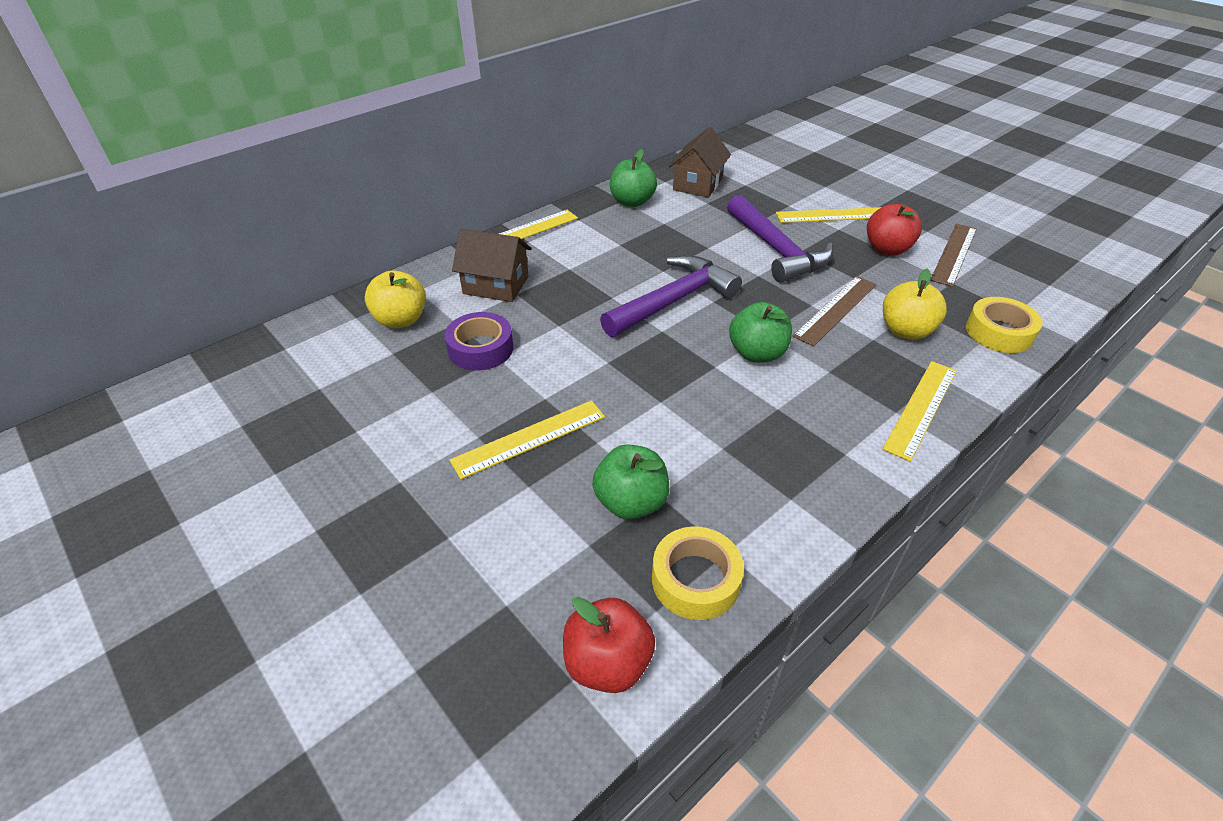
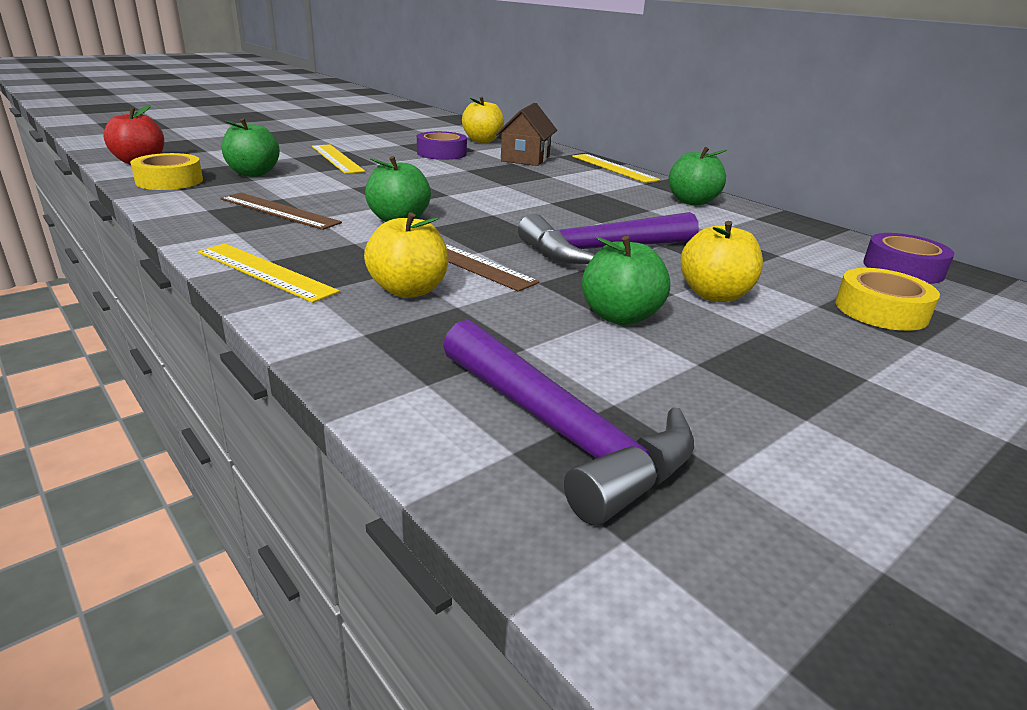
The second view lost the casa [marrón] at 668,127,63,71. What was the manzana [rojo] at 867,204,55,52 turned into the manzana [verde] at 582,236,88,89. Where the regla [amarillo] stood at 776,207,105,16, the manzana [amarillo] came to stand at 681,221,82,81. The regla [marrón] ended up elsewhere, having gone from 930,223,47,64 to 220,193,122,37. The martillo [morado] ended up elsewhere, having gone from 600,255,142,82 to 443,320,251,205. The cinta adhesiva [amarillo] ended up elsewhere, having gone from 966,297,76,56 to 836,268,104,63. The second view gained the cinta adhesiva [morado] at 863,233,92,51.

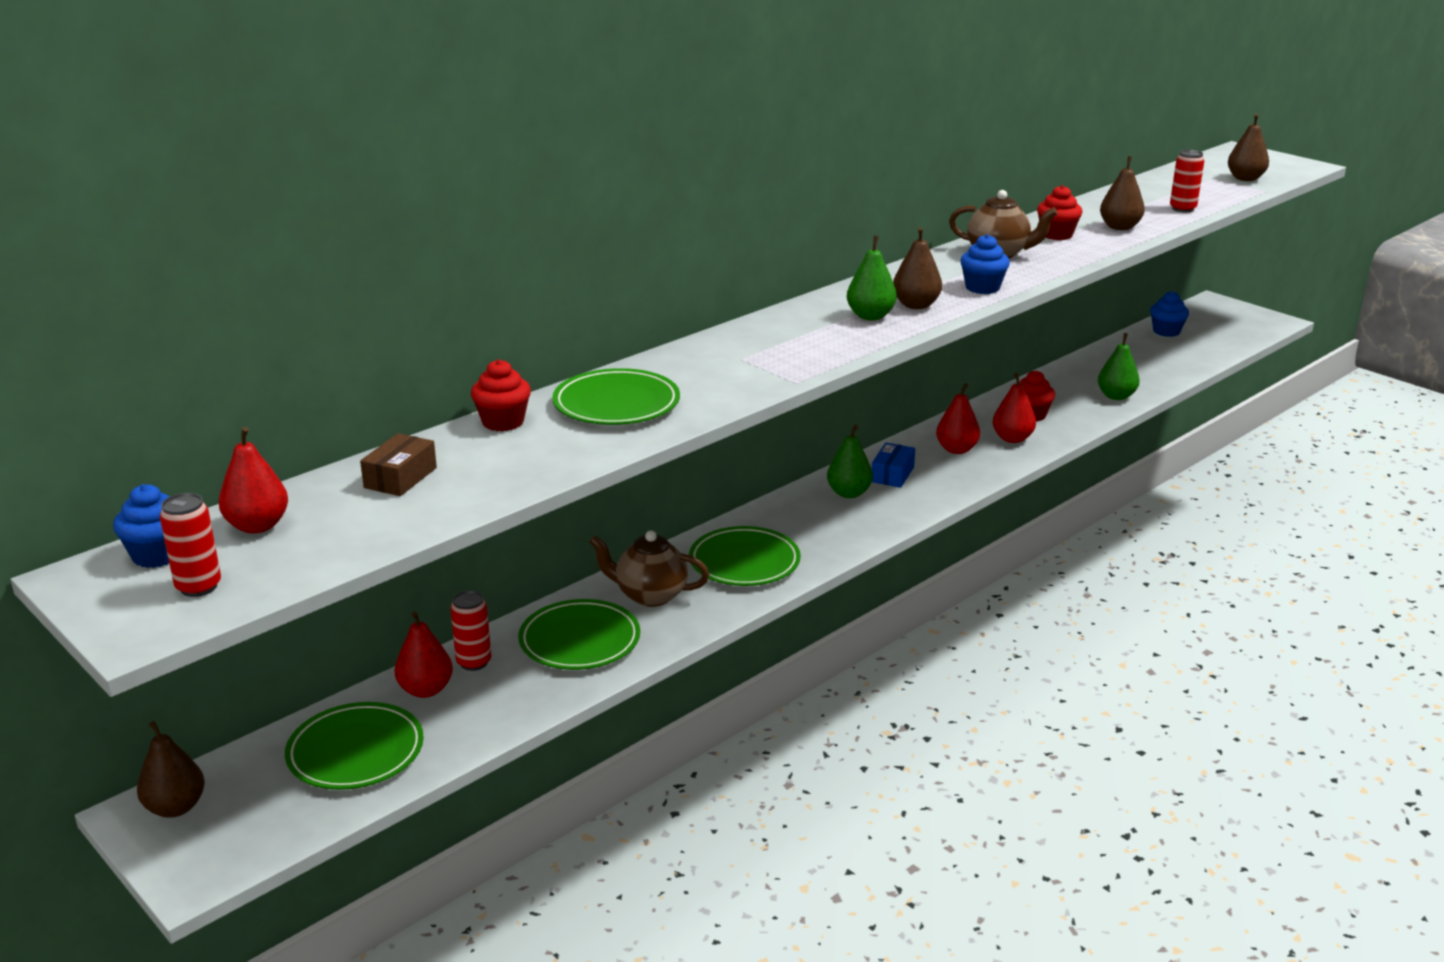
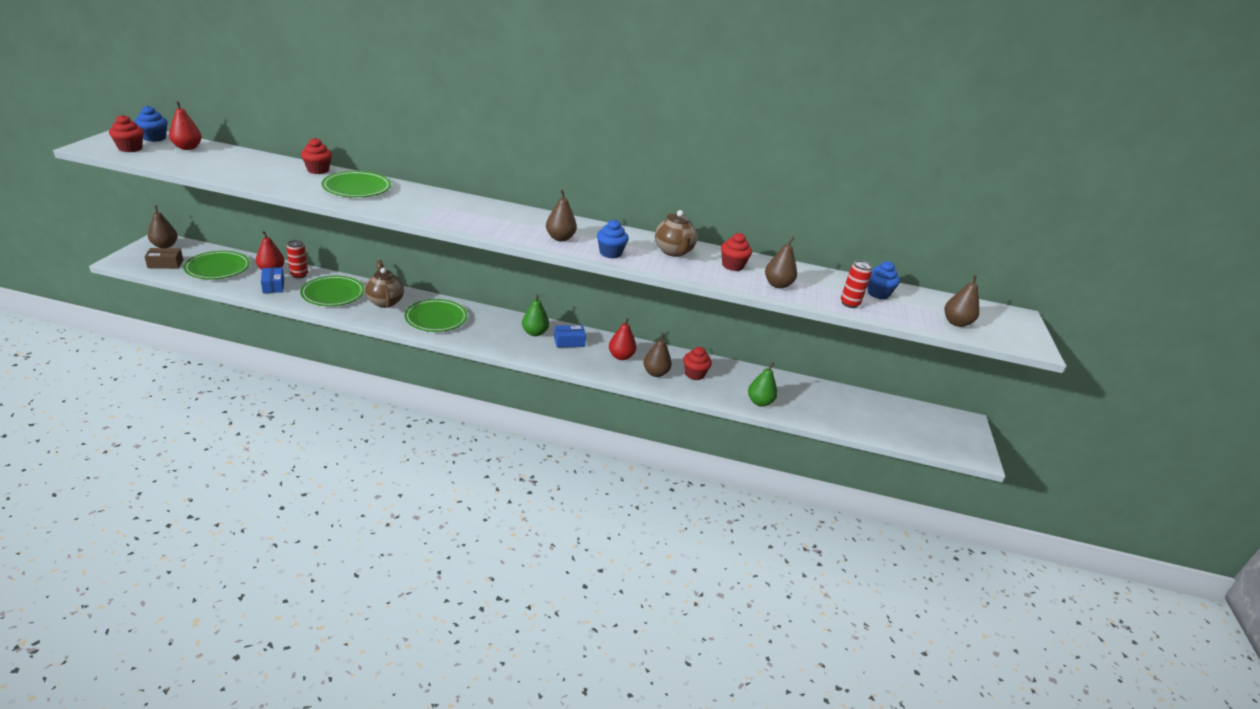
The second view lost the pera [verde] at 847,236,50,84. The magdalena [azul] ended up elsewhere, having gone from 1150,291,39,46 to 867,261,33,39. What was the pera [rojo] at 992,373,44,70 turned into the pera [marrón] at 643,332,29,45. The caja [marrón] ended up elsewhere, having gone from 360,433,77,63 to 145,248,38,21. Where the lata [rojo] stood at 160,493,61,104, the magdalena [rojo] came to stand at 109,115,35,37. The second view gained the caja [azul] at 261,267,23,26.

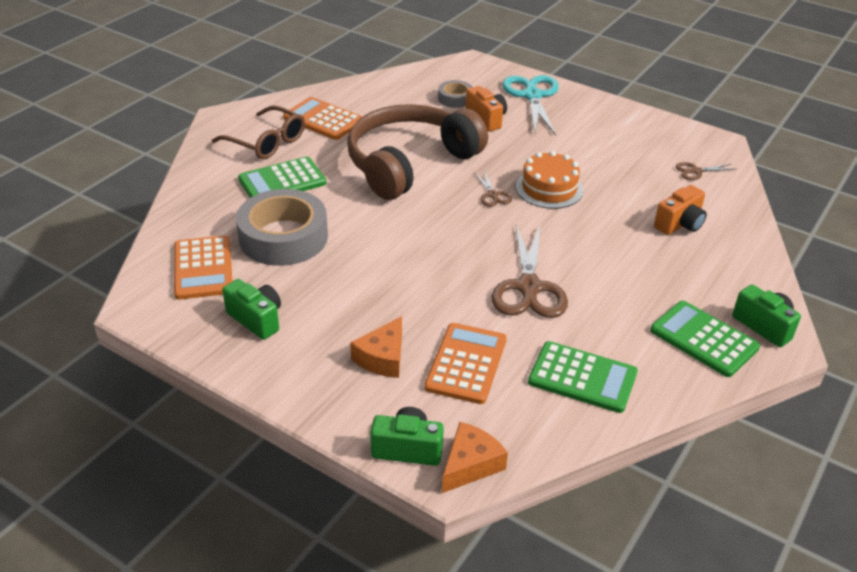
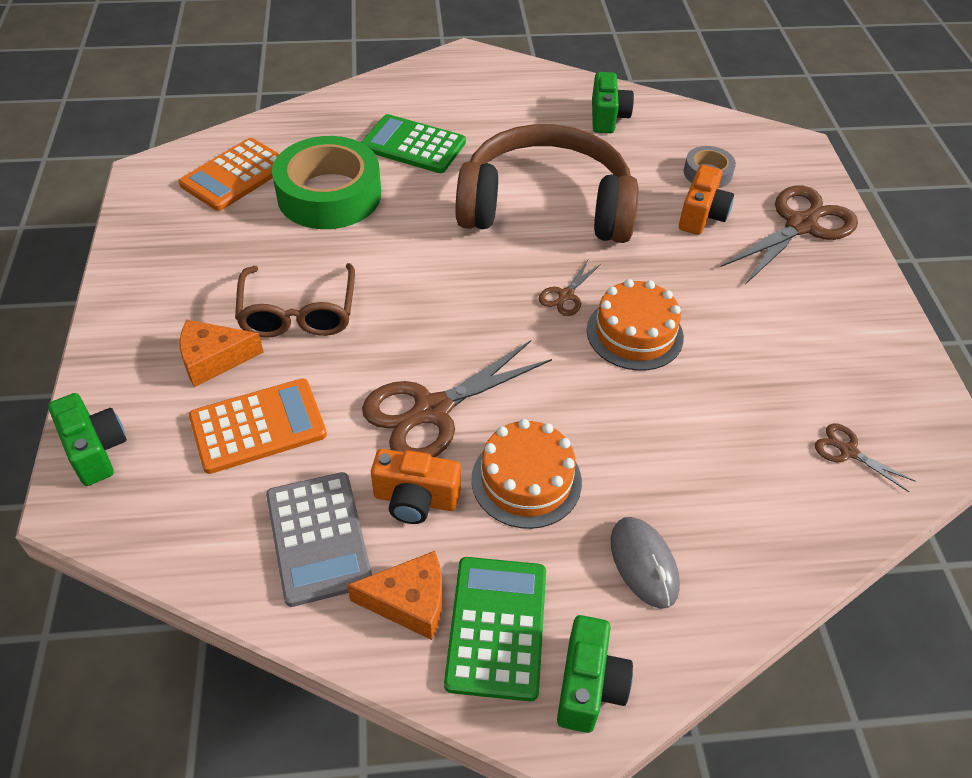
What was the tijeras [turquesa] at 502,75,57,61 turned into the tijeras [marrón] at 721,186,137,99. The second view lost the calculadora [naranja] at 283,97,79,43. The gafas [marrón] ended up elsewhere, having gone from 212,106,93,53 to 235,263,120,75. The cámara [naranja] ended up elsewhere, having gone from 654,185,53,50 to 371,449,90,75. What was the cinta adhesiva [gris] at 236,189,92,77 turned into the cinta adhesiva [verde] at 272,136,109,93. The cámara [verde] ended up elsewhere, having gone from 222,279,59,61 to 592,72,42,61. What was the calculadora [verde] at 528,341,110,72 turned into the calculadora [gris] at 266,472,106,135. The queso [naranja] ended up elsewhere, having gone from 442,422,66,71 to 347,551,95,89. The second view gained the tarta [naranja] at 471,419,111,110. The second view gained the ratón [gris] at 611,517,69,92.

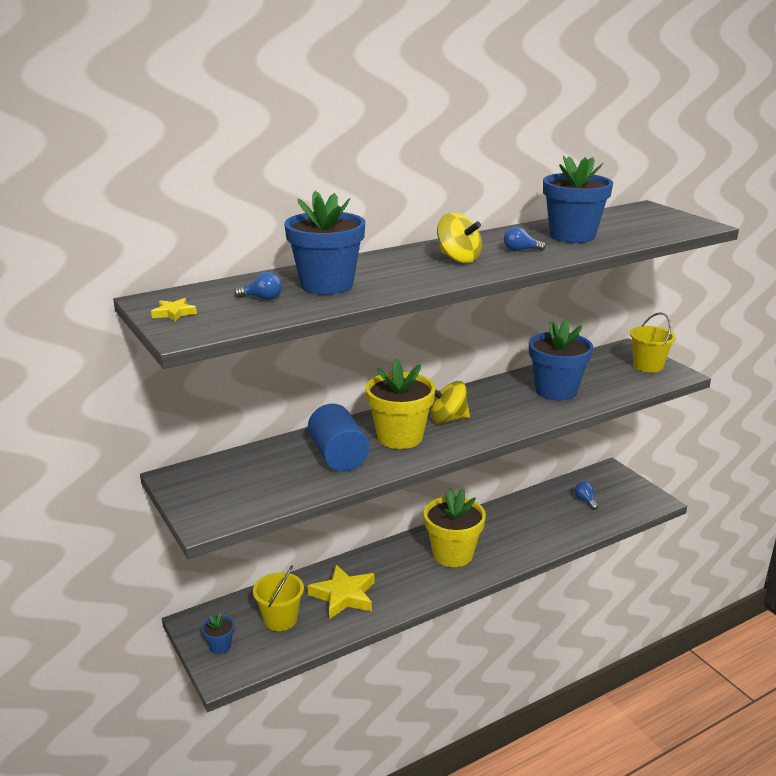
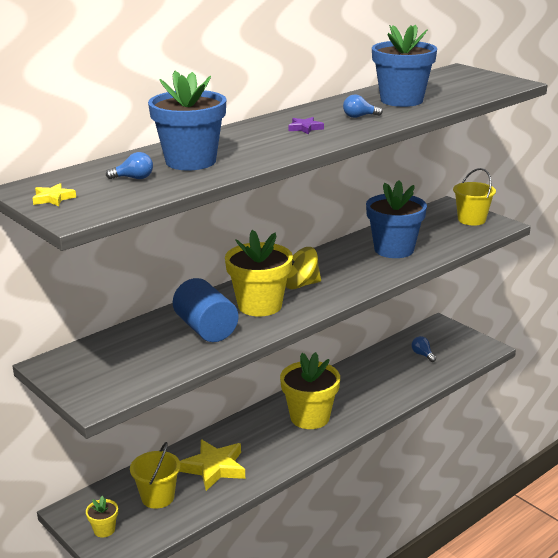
Where the peonza [amarillo] stood at 437,213,45,50, the estrella [morado] came to stand at 288,117,36,17. What was the maceta [azul] at 202,612,32,42 turned into the maceta [amarillo] at 86,496,32,41.

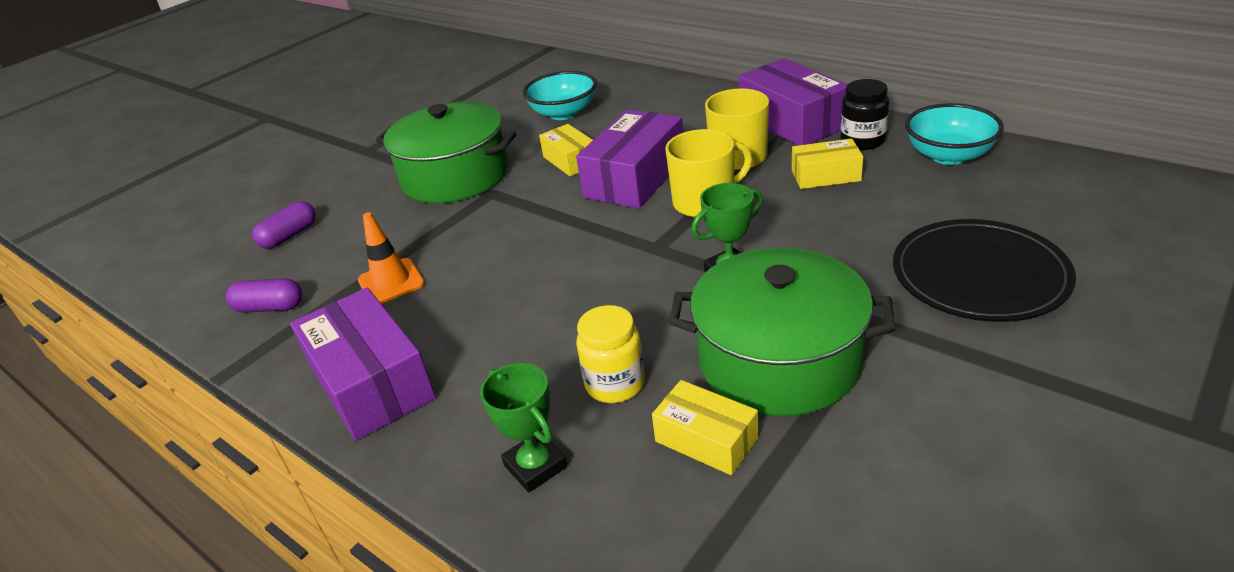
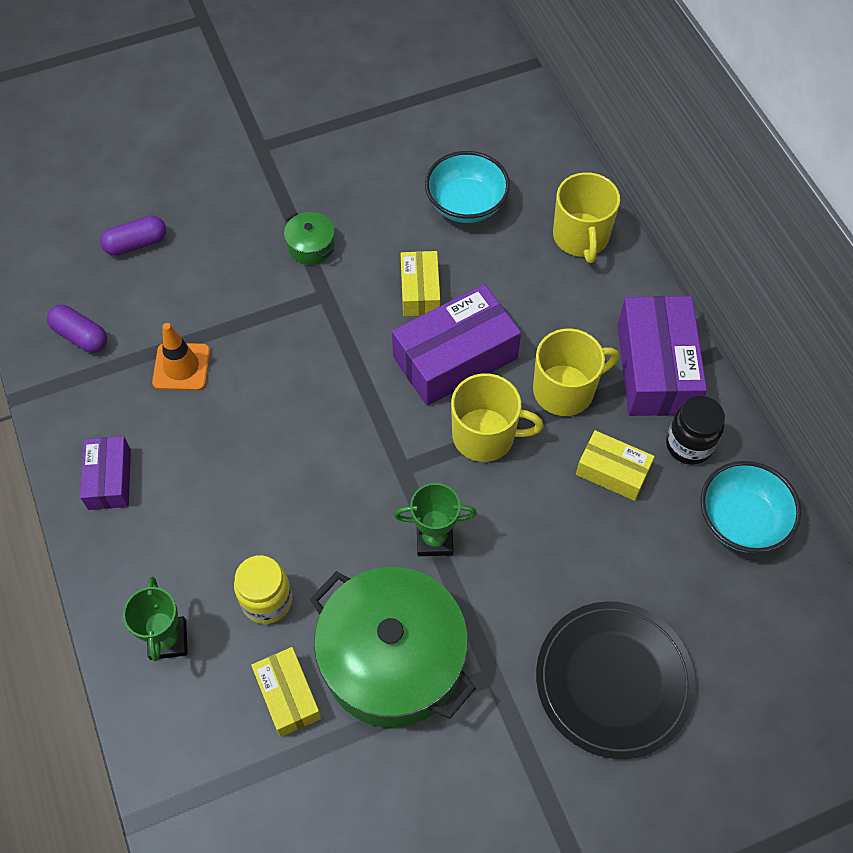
The size of the olla [verde] at 376,102,140,101 changed by a factor of 0.41. The size of the caja [morado] at 290,288,146,153 changed by a factor of 0.57. The second view gained the taza [amarillo] at 553,172,67,91.

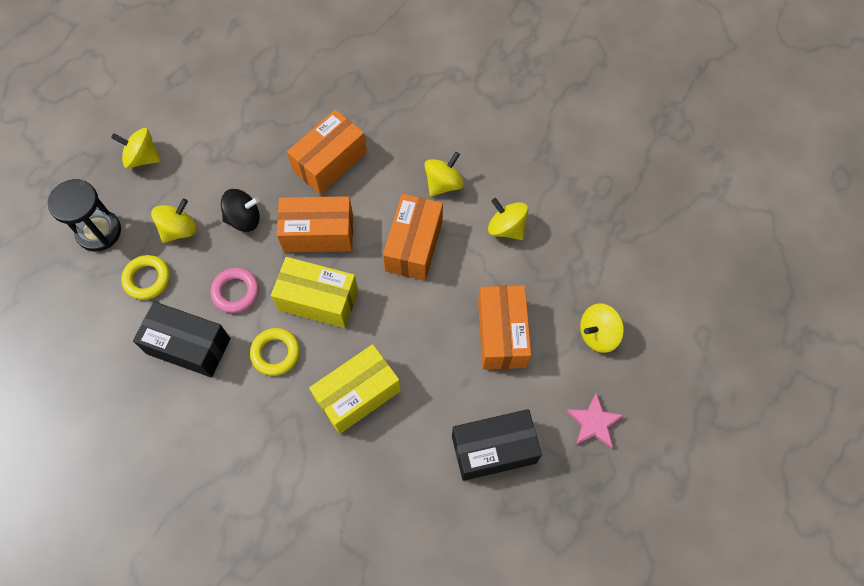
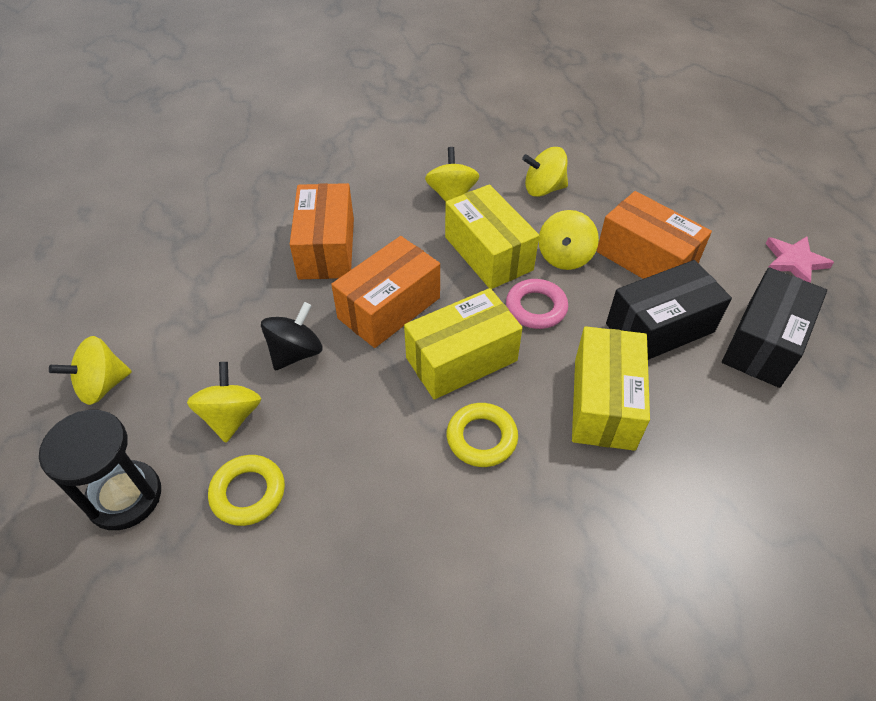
What was the caja [naranja] at 383,194,60,87 turned into the caja [amarillo] at 445,184,94,105. The anillo [rosa] ended up elsewhere, having gone from 210,268,49,45 to 506,279,62,50. The caja [negro] ended up elsewhere, having gone from 133,301,98,76 to 606,260,126,100. The peonza [amarillo] ended up elsewhere, having gone from 580,304,44,49 to 539,210,60,60.

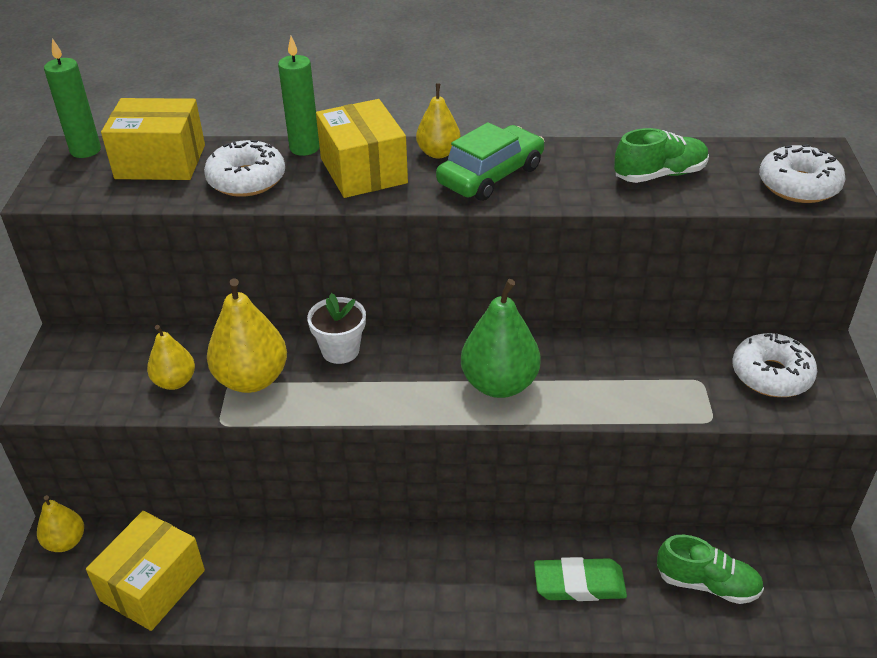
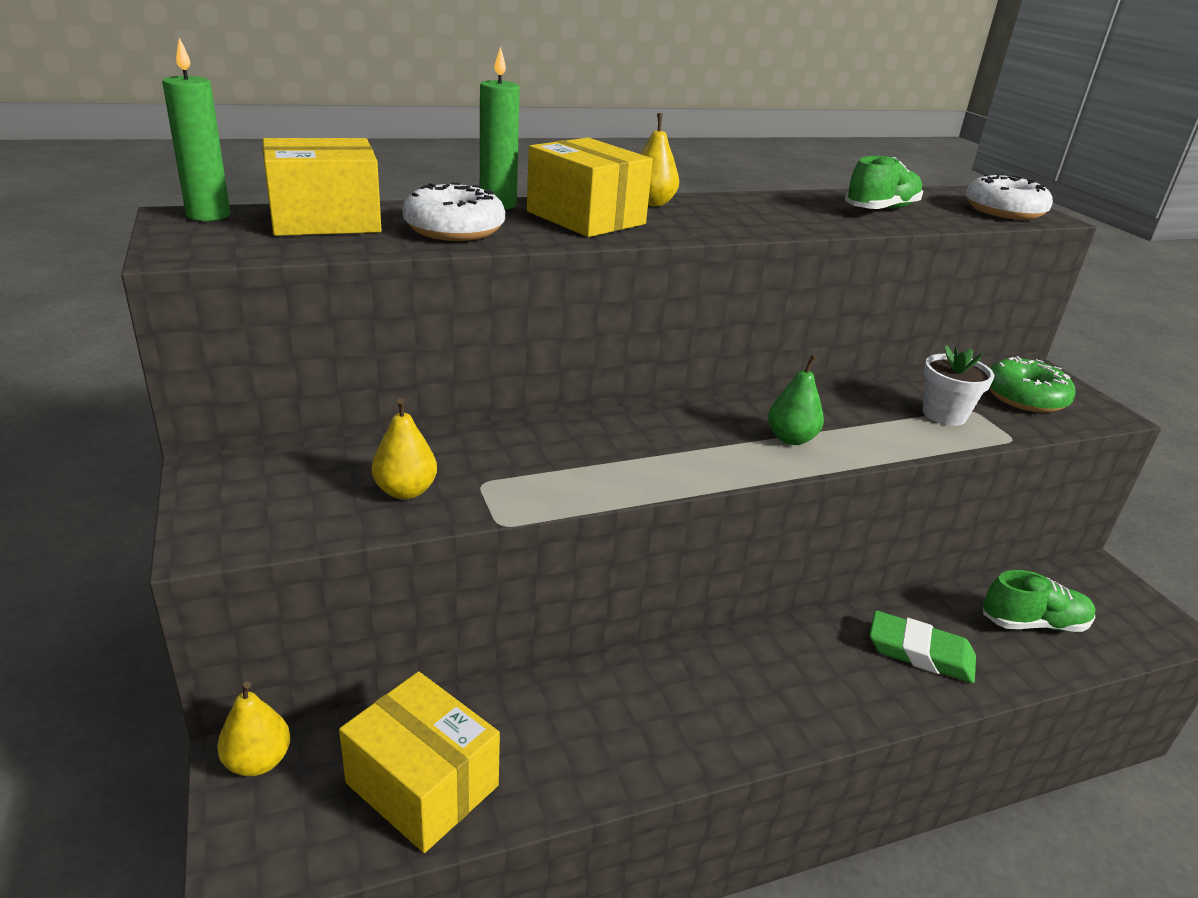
The second view lost the coche [verde] at 436,122,108,79. The second view lost the pera [amarillo] at 207,278,80,115. The size of the pera [verde] at 461,279,80,119 changed by a factor of 0.59. The maceta [blanco] ended up elsewhere, having gone from 307,293,59,71 to 923,345,71,81. What was the rosquilla [blanco] at 732,333,85,64 turned into the rosquilla [verde] at 989,356,87,57. The caja [amarillo] at 86,511,119,120 ended up facing another way, 60 degrees counterclockwise from before. The goma de borrar [verde] at 534,557,93,44 ended up facing another way, 45 degrees clockwise from before.

